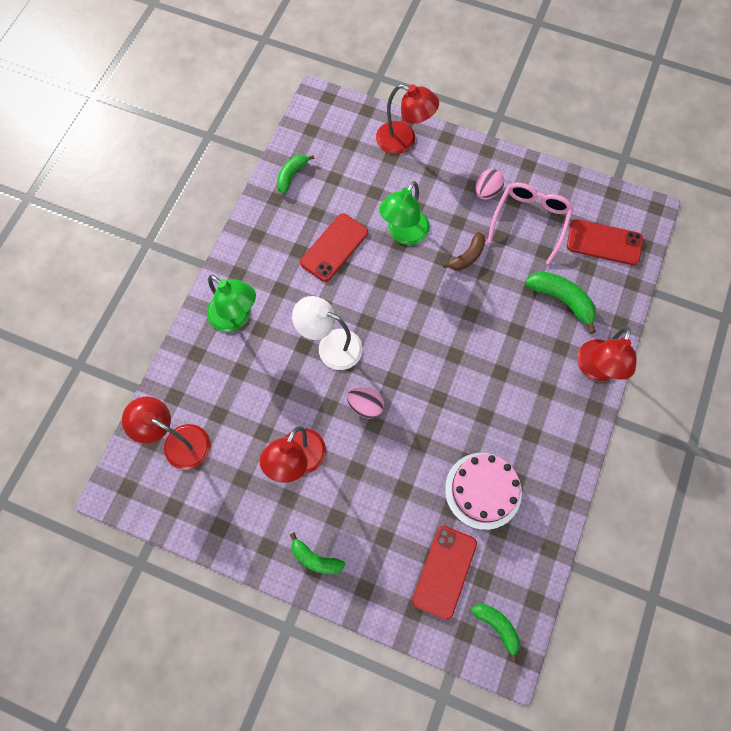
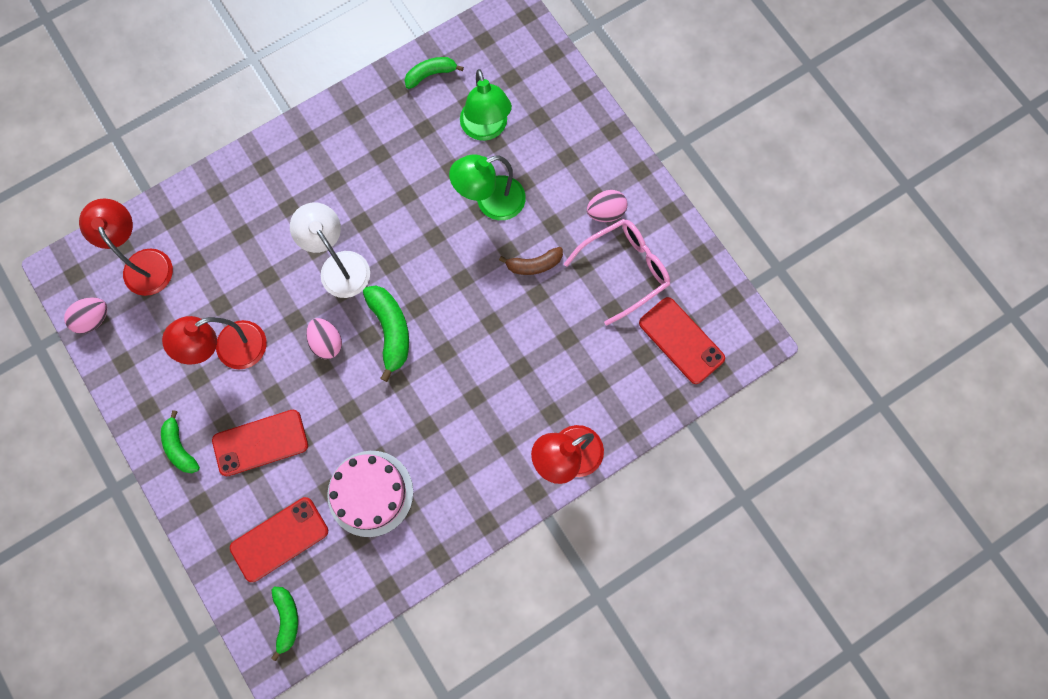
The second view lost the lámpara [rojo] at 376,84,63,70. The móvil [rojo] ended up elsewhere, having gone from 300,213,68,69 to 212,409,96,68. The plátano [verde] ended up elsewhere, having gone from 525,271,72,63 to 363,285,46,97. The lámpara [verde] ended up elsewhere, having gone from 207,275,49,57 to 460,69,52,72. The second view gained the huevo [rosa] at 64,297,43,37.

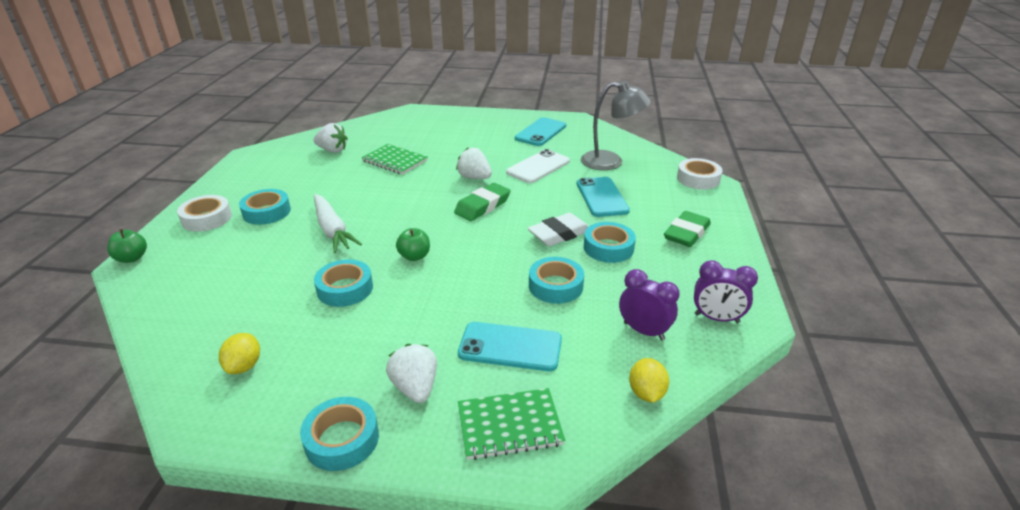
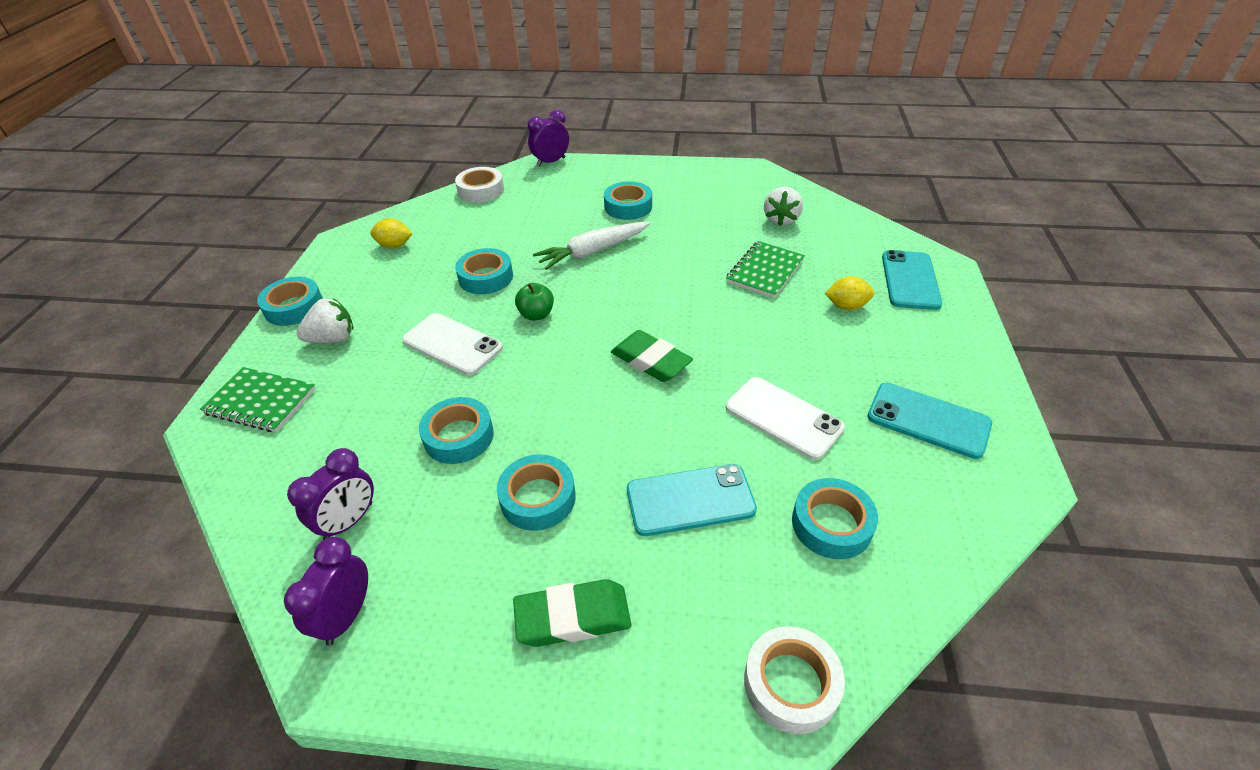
Where the lámpara [gris] stood at 581,81,70,89, the cinta adhesiva [turquesa] came to stand at 792,478,86,81. The second view lost the fresa [blanco] at 456,148,36,31. The cinta adhesiva [blanco] ended up elsewhere, having gone from 177,195,55,37 to 455,167,49,36. The goma de borrar [verde] at 664,211,47,36 ended up facing another way, 45 degrees counterclockwise from before. The second view lost the goma de borrar [blanco] at 527,213,62,33. Where the manzana [verde] stood at 107,229,40,34, the despertador [morado] came to stand at 528,110,41,57. The móvil [turquesa] ended up elsewhere, having gone from 458,322,104,49 to 882,250,60,60. The limón [amarillo] ended up elsewhere, having gone from 629,358,40,45 to 825,276,49,34. The cuaderno [verde] at 458,388,107,72 ended up facing another way, 60 degrees counterclockwise from before. The second view gained the móvil [blanco] at 402,313,101,63.

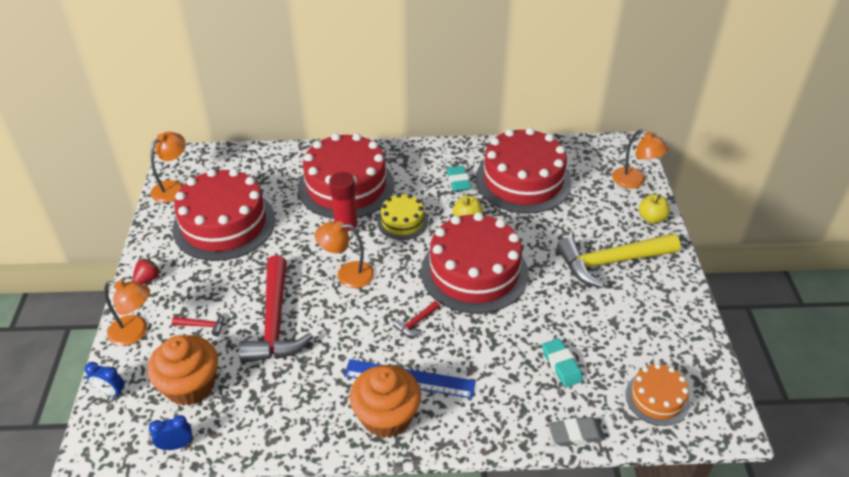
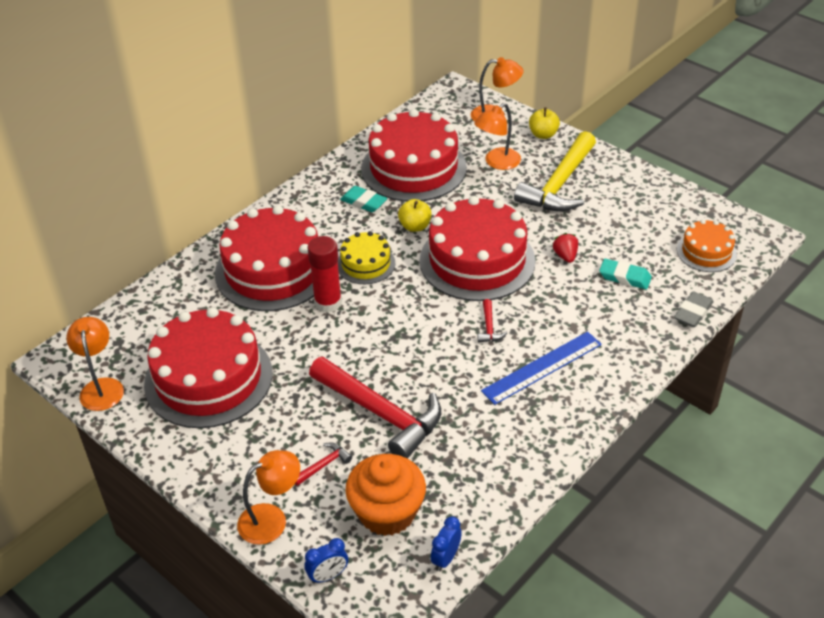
The lámpara [naranja] ended up elsewhere, having gone from 315,221,59,67 to 474,103,47,67. The fresa [rojo] ended up elsewhere, having gone from 132,258,29,26 to 552,233,26,30. The second view lost the magdalena [naranja] at 350,365,71,73.

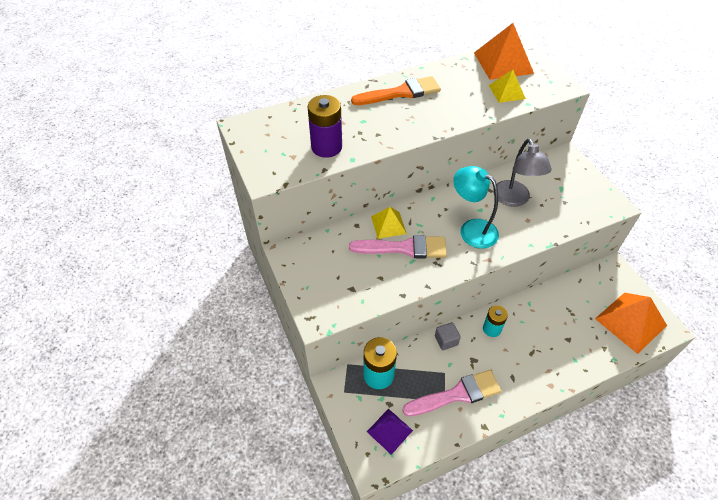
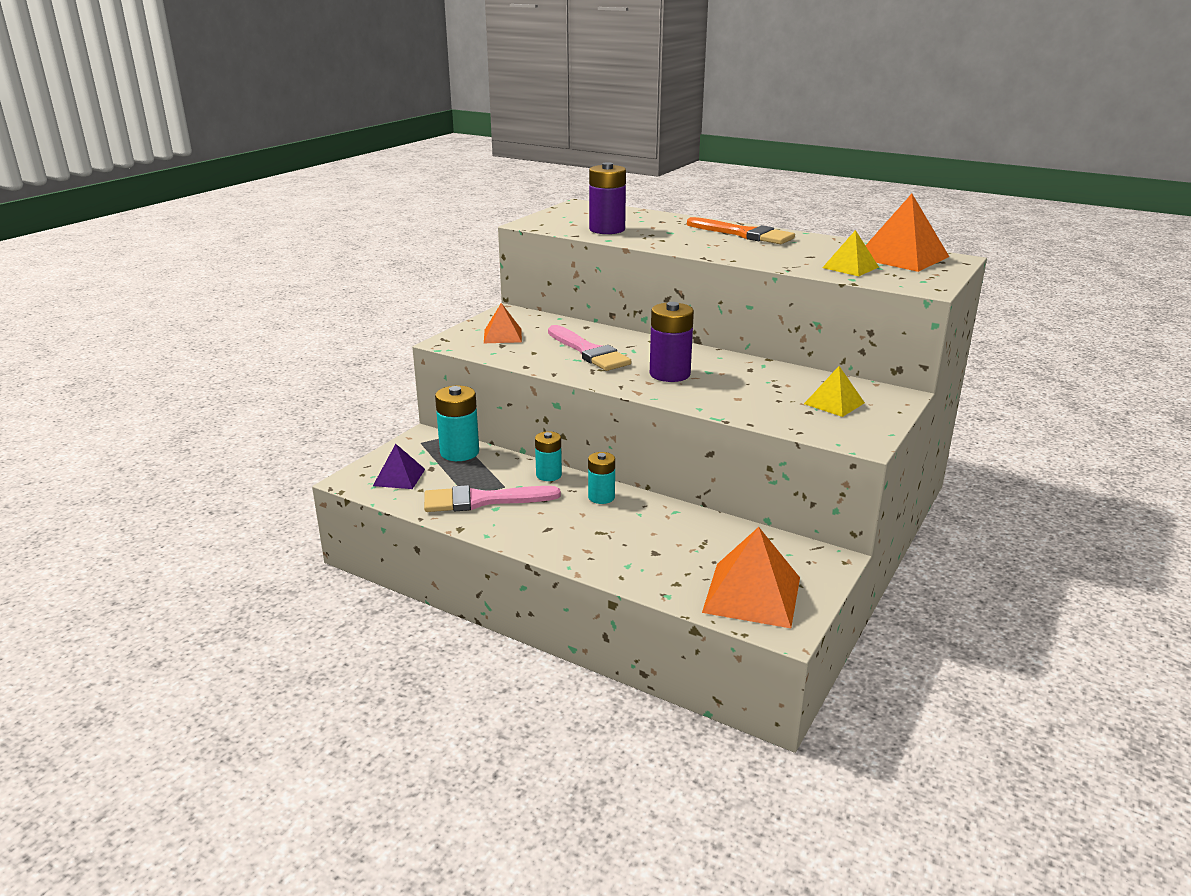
The second view lost the lámpara [gris] at 493,139,59,68. Where the lámpara [turquesa] stood at 453,166,46,83, the pila [morado] came to stand at 650,302,44,80. The pirámide [amarillo] ended up elsewhere, having gone from 371,207,36,32 to 804,366,61,51. Where the cubo [gris] stood at 435,322,26,28, the pila [turquesa] came to stand at 535,431,27,50. The pincel [rosa] at 402,370,99,46 ended up facing another way, 135 degrees clockwise from before. The second view gained the pirámide [naranja] at 484,303,38,40.

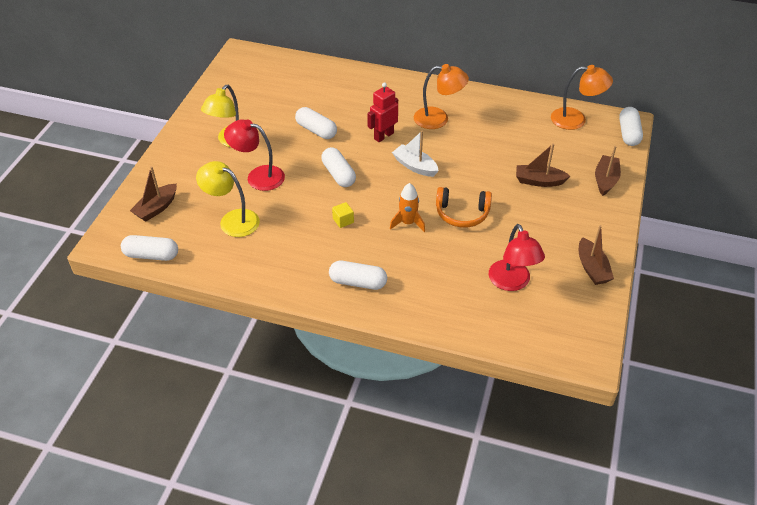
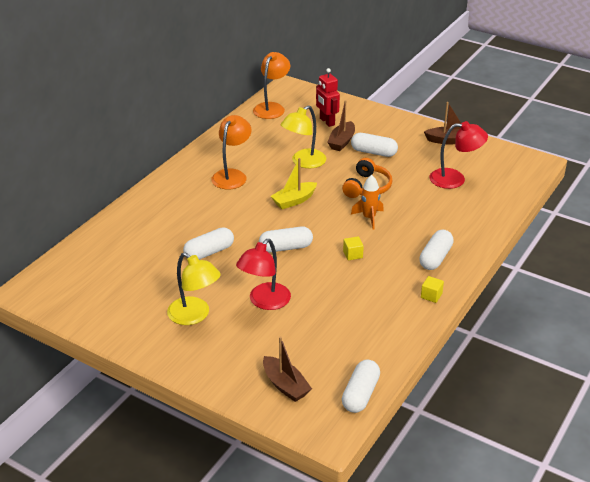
The robot [rojo] ended up elsewhere, having gone from 367,82,31,60 to 316,68,24,59. The cápsula [blanco] ended up elsewhere, having gone from 619,107,24,39 to 351,133,47,24. What was the barco [blanco] at 392,131,47,46 turned into the barco [amarillo] at 271,158,46,51. The second view lost the barco [marrón] at 595,146,26,50. The lámpara [amarillo] ended up elsewhere, having gone from 196,161,64,76 to 281,106,45,62. The second view gained the cubo [amarillo] at 421,276,23,27.

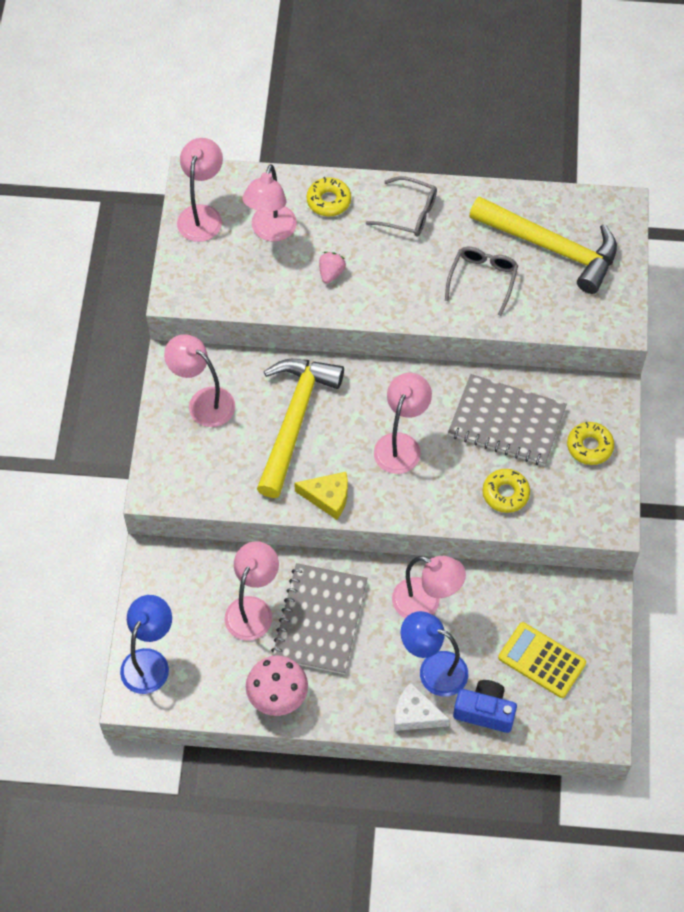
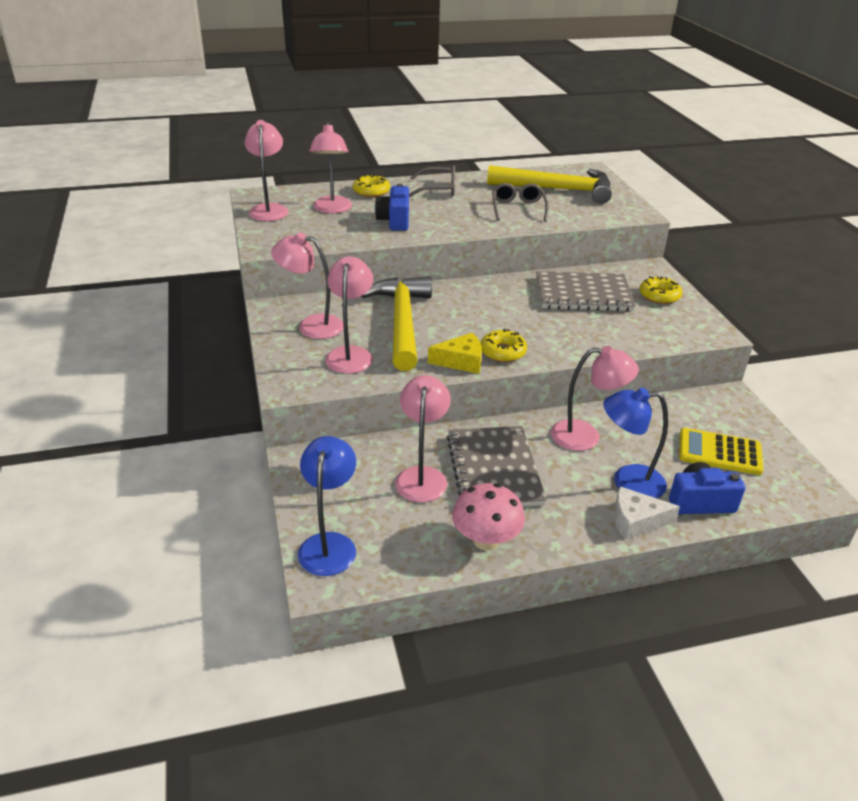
Where the fresa [rosa] stood at 319,252,27,32, the cámara [azul] came to stand at 375,184,34,47. The lámpara [rosa] ended up elsewhere, having gone from 374,373,58,101 to 325,256,48,118. The rosquilla [amarillo] ended up elsewhere, having gone from 482,469,48,44 to 481,329,46,33.

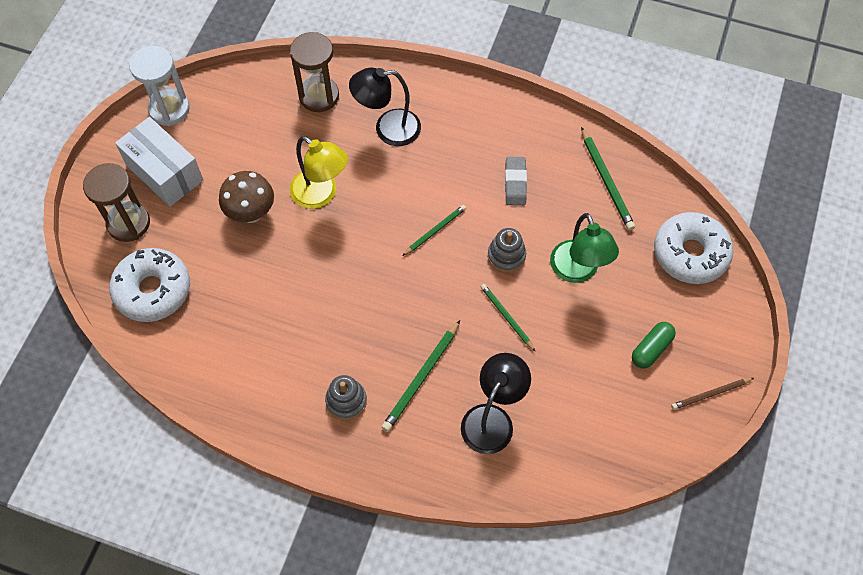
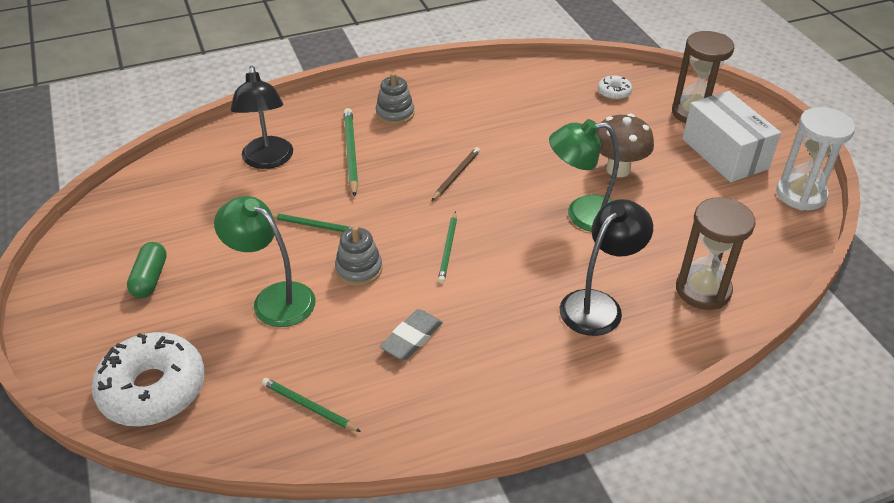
The caja [blanco] at 115,117,88,90 ended up facing another way, 60 degrees clockwise from before. The size of the lápiz [verde] at 581,127,54,103 changed by a factor of 0.65. What was the lámpara [amarillo] at 290,136,58,73 turned into the lámpara [verde] at 549,119,70,113. The goma de borrar [gris] at 505,157,22,49 ended up facing another way, 75 degrees clockwise from before. The size of the rosquilla [blanco] at 109,248,81,74 changed by a factor of 0.45. The lápiz [marrón] ended up elsewhere, having gone from 671,378,83,32 to 431,147,49,54.

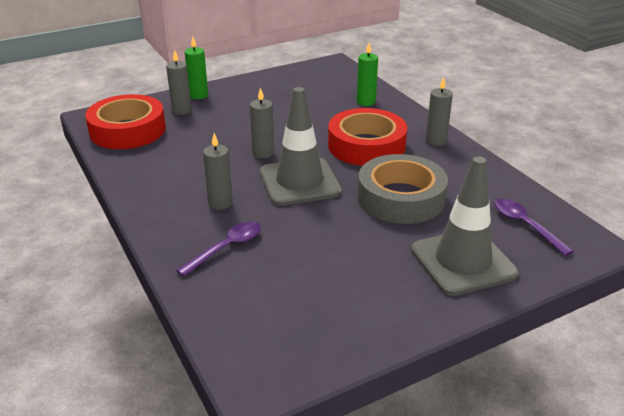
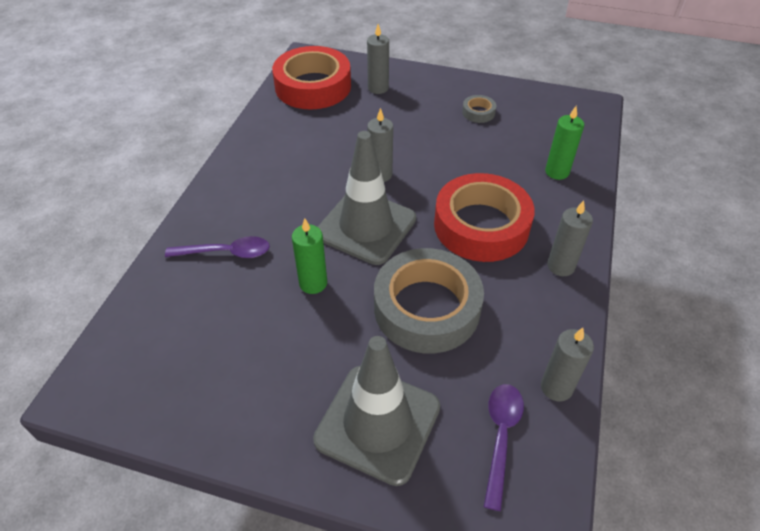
The vela [verde] ended up elsewhere, having gone from 185,37,23,62 to 292,218,35,76. The vela [gris] ended up elsewhere, having gone from 203,133,30,77 to 541,328,53,73. The second view gained the cinta adhesiva [gris] at 462,95,34,28.

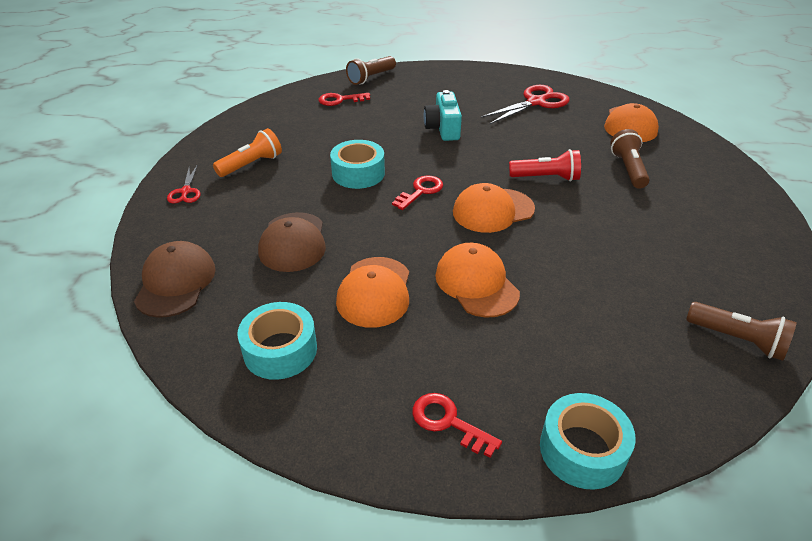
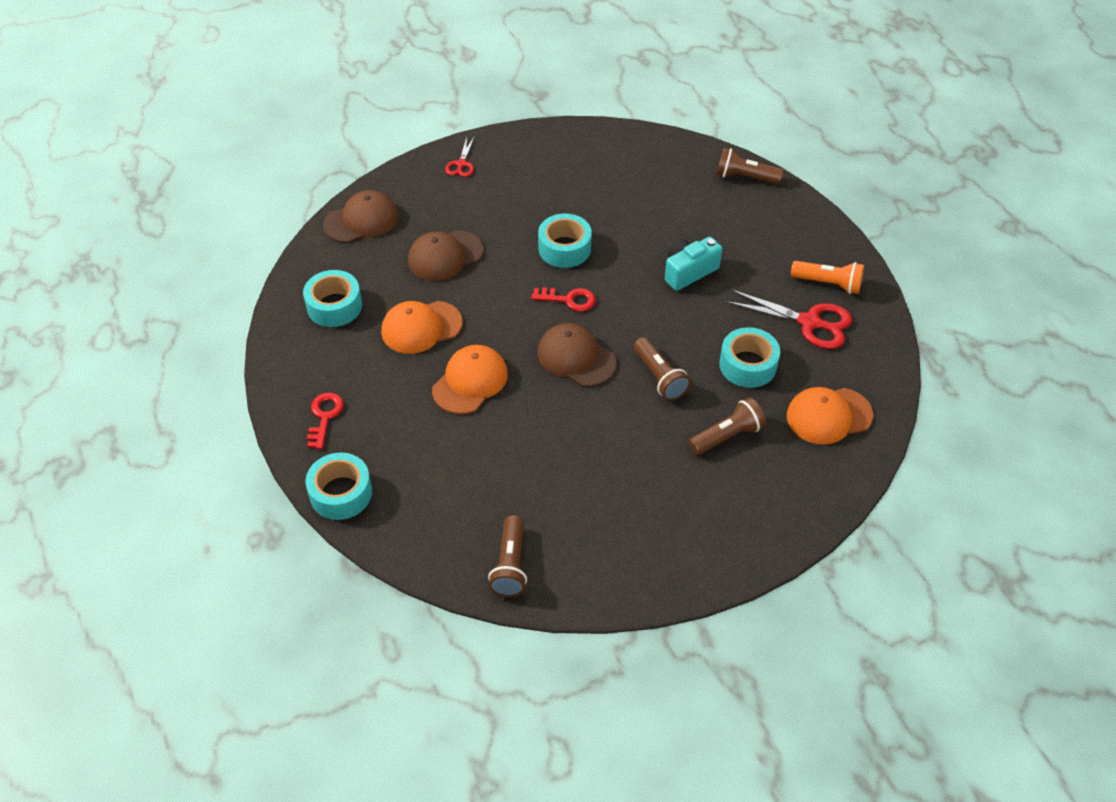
The second view lost the llave [rojo] at 319,93,51,13. The lámpara de mano [naranja] ended up elsewhere, having gone from 213,128,69,49 to 791,261,73,33. What was the lámpara de mano [rojo] at 509,149,72,32 turned into the lámpara de mano [marrón] at 634,337,57,64. The tijeras [rojo] at 167,165,33,39 ended up facing another way, 45 degrees counterclockwise from before. What was the gorra [naranja] at 453,183,82,50 turned into the gorra [marrón] at 537,323,80,64. The second view gained the cinta adhesiva [turquesa] at 719,327,61,61.

